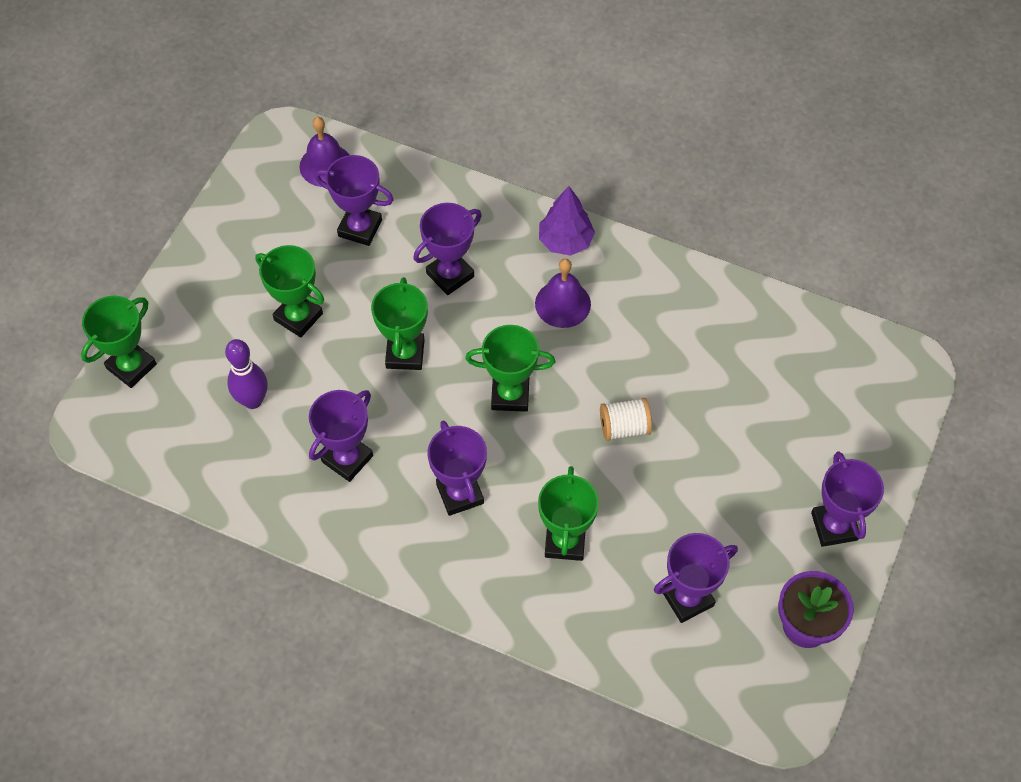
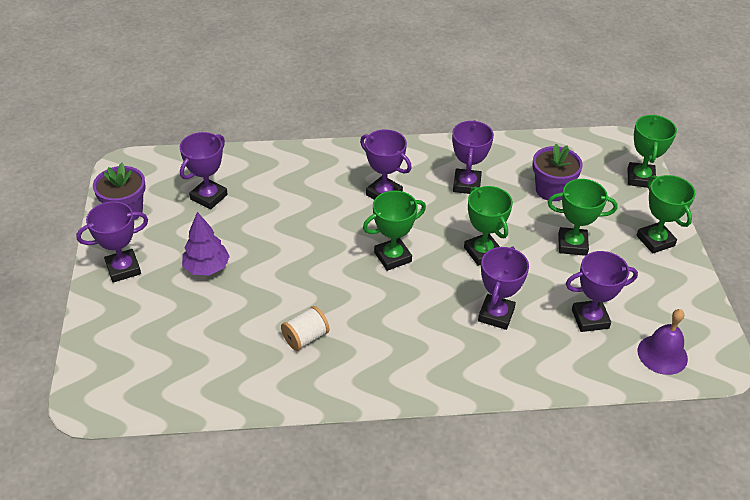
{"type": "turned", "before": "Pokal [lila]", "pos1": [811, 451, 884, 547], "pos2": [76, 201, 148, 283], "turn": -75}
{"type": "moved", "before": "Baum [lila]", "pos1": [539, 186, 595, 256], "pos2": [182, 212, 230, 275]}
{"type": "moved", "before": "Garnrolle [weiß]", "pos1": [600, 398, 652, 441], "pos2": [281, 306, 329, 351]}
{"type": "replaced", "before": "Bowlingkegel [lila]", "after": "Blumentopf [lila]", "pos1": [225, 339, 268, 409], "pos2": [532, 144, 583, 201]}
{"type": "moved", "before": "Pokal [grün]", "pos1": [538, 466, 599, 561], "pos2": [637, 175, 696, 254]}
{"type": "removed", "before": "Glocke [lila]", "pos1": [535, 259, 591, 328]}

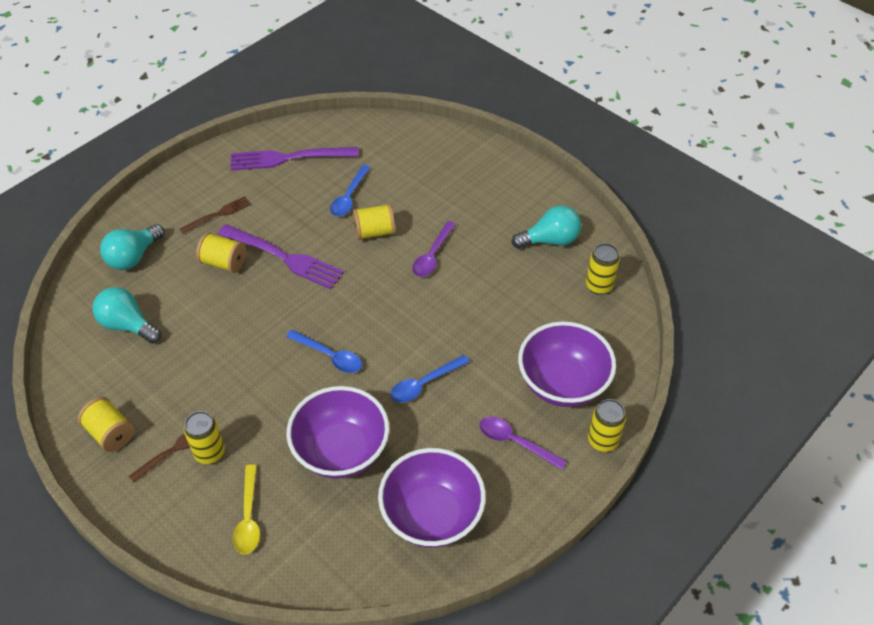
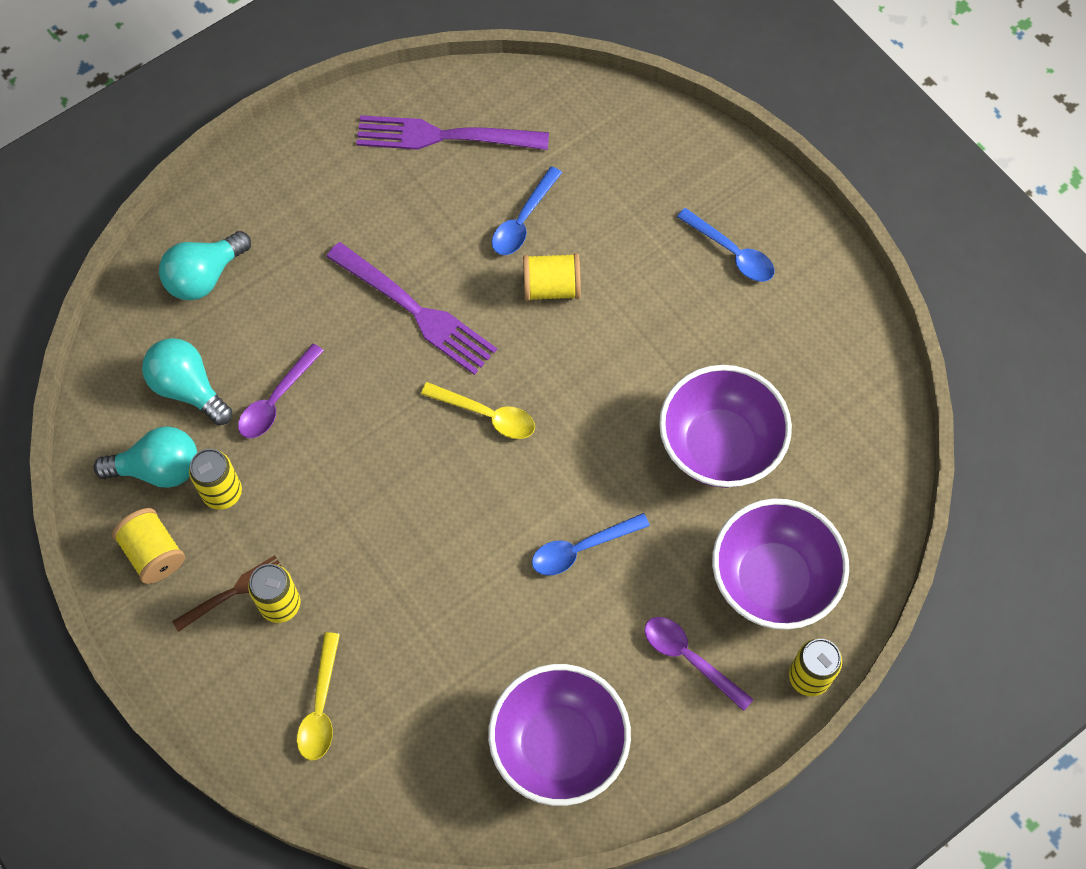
{"type": "moved", "before": "Glühbirne [türkis]", "pos1": [512, 205, 581, 249], "pos2": [94, 426, 197, 488]}
{"type": "moved", "before": "Dose [gelb]", "pos1": [586, 243, 620, 295], "pos2": [189, 449, 242, 510]}
{"type": "moved", "before": "Löffel [lila]", "pos1": [412, 221, 456, 277], "pos2": [238, 343, 324, 438]}
{"type": "added", "after": "Löffel [gelb]", "pos2": [421, 382, 535, 439]}
{"type": "moved", "before": "Schüssel [lila]", "pos1": [287, 386, 390, 479], "pos2": [659, 365, 792, 488]}
{"type": "moved", "before": "Löffel [blau]", "pos1": [286, 330, 362, 373], "pos2": [677, 208, 775, 282]}
{"type": "removed", "before": "Gabel [braun]", "pos1": [180, 196, 251, 233]}
{"type": "removed", "before": "Garnrolle [gelb]", "pos1": [196, 232, 246, 273]}

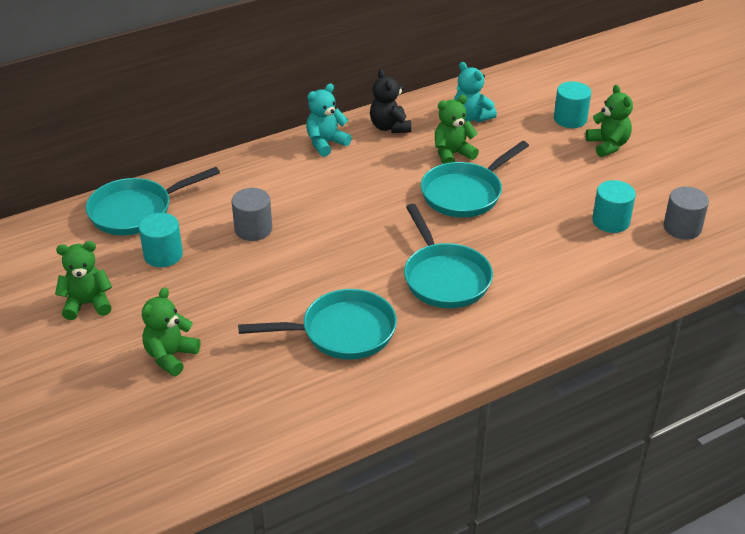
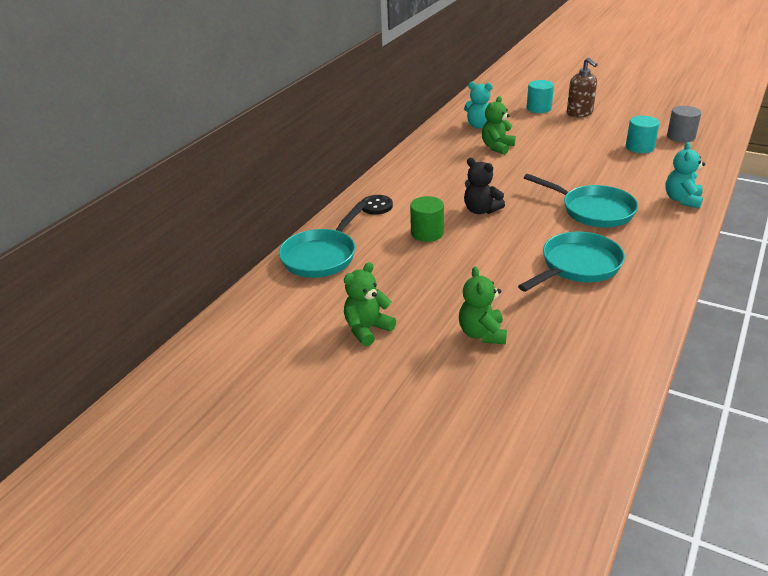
{"type": "added", "after": "Knopf [schwarz]", "pos2": [361, 195, 393, 215]}
{"type": "recoloured", "before": "Vollzylinder [grau]", "after": "Vollzylinder [grün]", "pos1": [232, 188, 272, 241], "pos2": [410, 196, 444, 242]}
{"type": "moved", "before": "Teddybär [schwarz]", "pos1": [370, 69, 411, 133], "pos2": [464, 158, 505, 214]}
{"type": "replaced", "before": "Teddybär [grün]", "after": "Seifenspender [braun]", "pos1": [586, 85, 633, 157], "pos2": [567, 57, 598, 118]}
{"type": "moved", "before": "Teddybär [türkis]", "pos1": [306, 84, 352, 157], "pos2": [665, 142, 705, 209]}
{"type": "removed", "before": "Vollzylinder [türkis]", "pos1": [139, 213, 183, 267]}
{"type": "removed", "before": "Pfanne [türkis]", "pos1": [421, 141, 529, 218]}

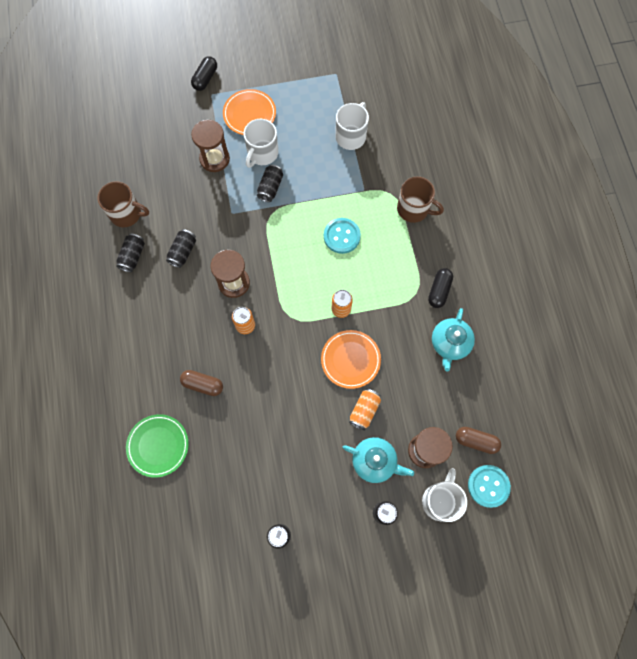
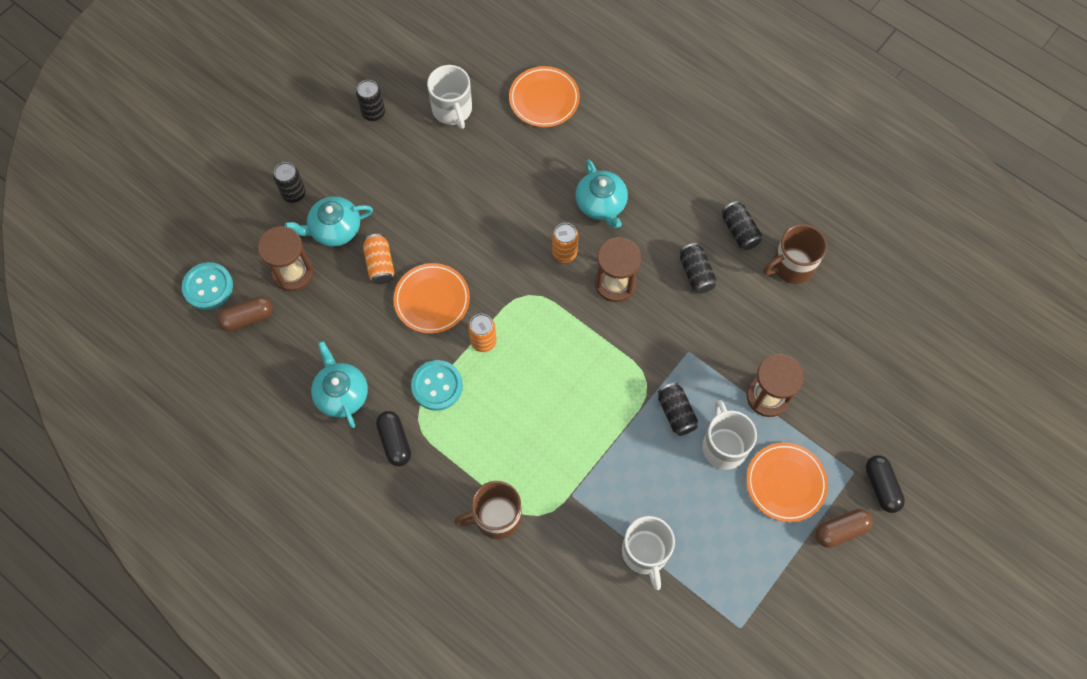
{"type": "moved", "before": "Knopf [türkis]", "pos1": [324, 218, 361, 254], "pos2": [411, 360, 463, 411]}
{"type": "moved", "before": "Tasse [weiß]", "pos1": [422, 468, 467, 522], "pos2": [427, 65, 472, 129]}
{"type": "recoloured", "before": "Teller [grün]", "after": "Teller [orange]", "pos1": [126, 414, 189, 478], "pos2": [509, 66, 580, 127]}
{"type": "added", "after": "Teekanne [türkis]", "pos2": [576, 159, 628, 228]}
{"type": "moved", "before": "Kapsel [braun]", "pos1": [180, 370, 223, 396], "pos2": [816, 509, 873, 548]}

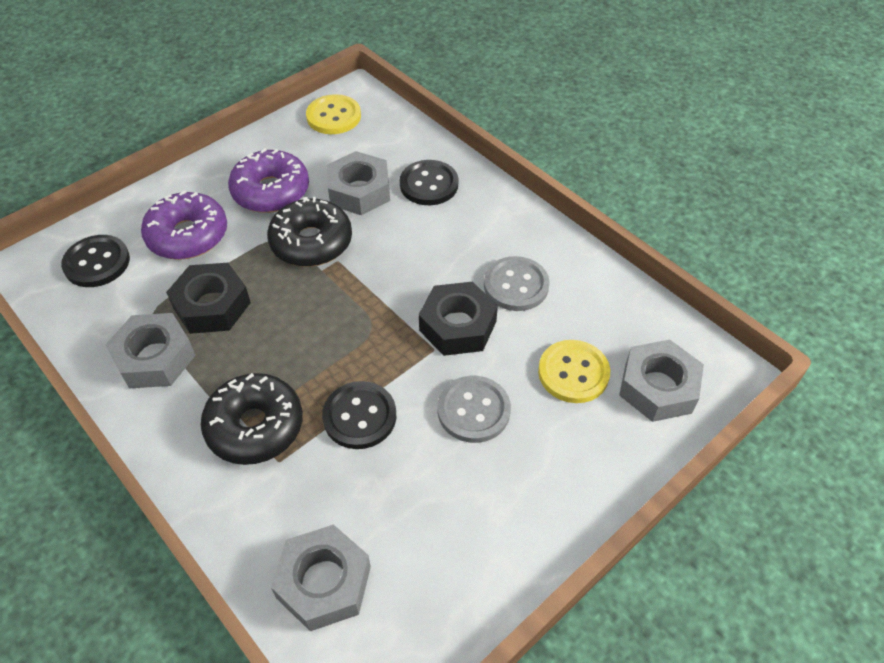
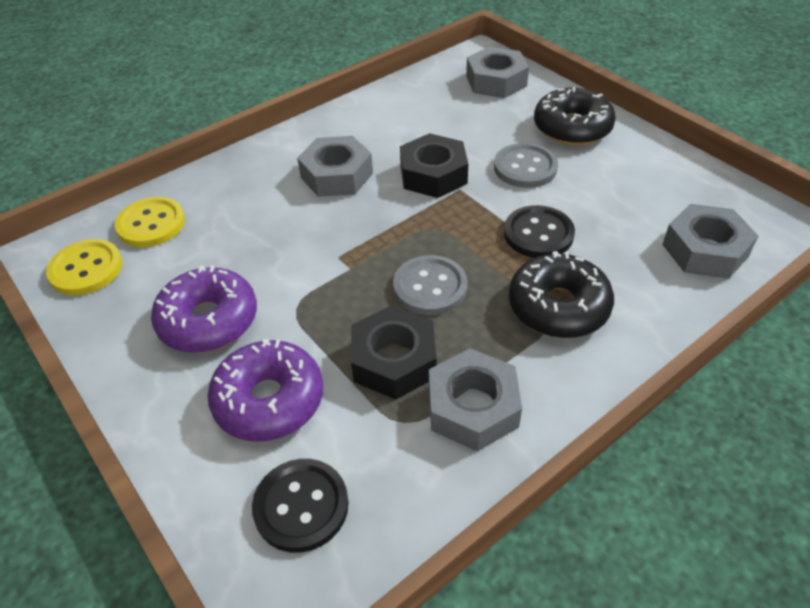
{"type": "moved", "before": "Knopf [gelb]", "pos1": [538, 340, 610, 403], "pos2": [115, 197, 185, 247]}
{"type": "moved", "before": "Sechskantmutter [grau]", "pos1": [327, 151, 390, 215], "pos2": [297, 136, 373, 197]}
{"type": "moved", "before": "Knopf [grau]", "pos1": [484, 256, 550, 311], "pos2": [393, 255, 468, 315]}
{"type": "moved", "before": "Donut [schwarz]", "pos1": [267, 197, 352, 267], "pos2": [534, 87, 616, 146]}
{"type": "removed", "before": "Knopf [schwarz]", "pos1": [400, 160, 458, 205]}

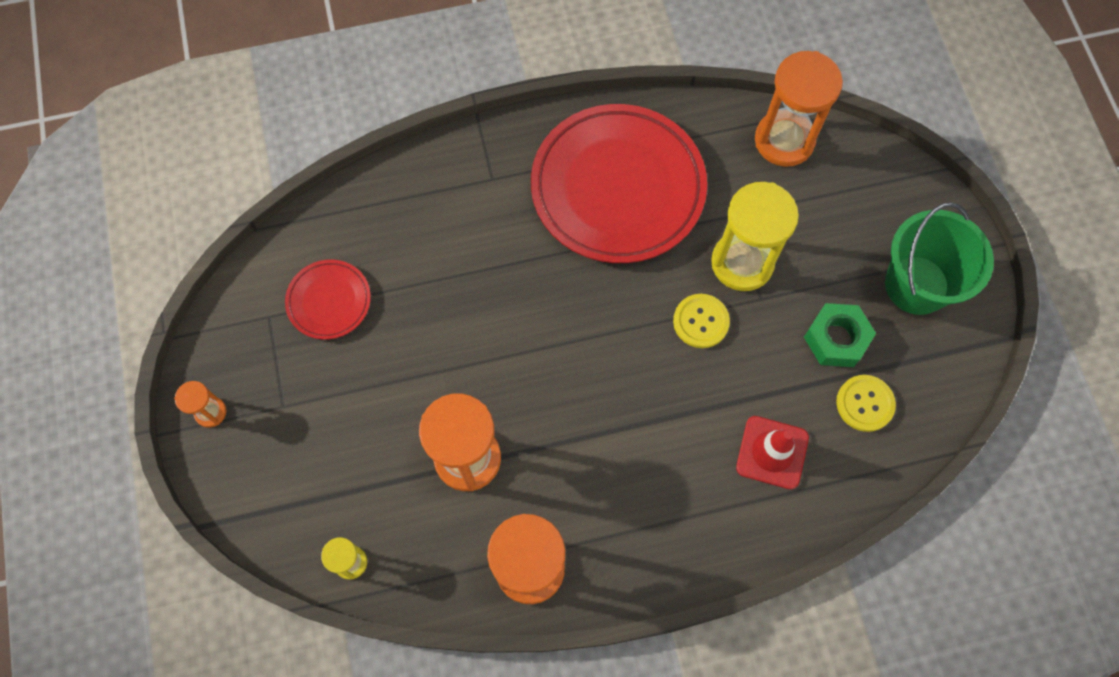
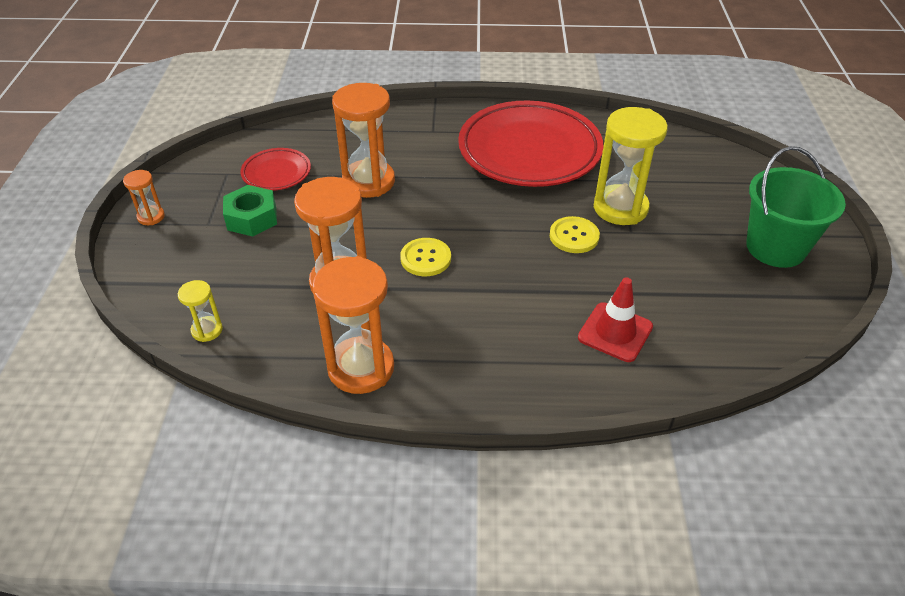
{"type": "moved", "before": "Sechskantmutter [grün]", "pos1": [804, 303, 876, 367], "pos2": [223, 185, 277, 237]}
{"type": "moved", "before": "Sanduhr [orange]", "pos1": [755, 51, 843, 167], "pos2": [332, 83, 395, 198]}
{"type": "moved", "before": "Knopf [gelb]", "pos1": [836, 375, 896, 432], "pos2": [400, 238, 451, 276]}

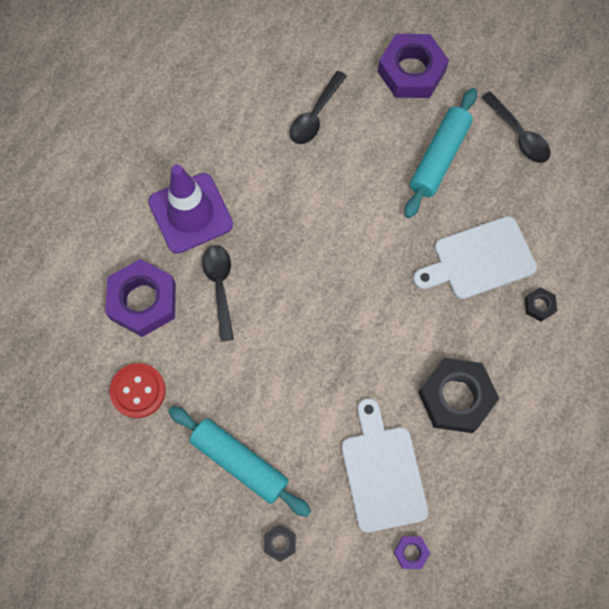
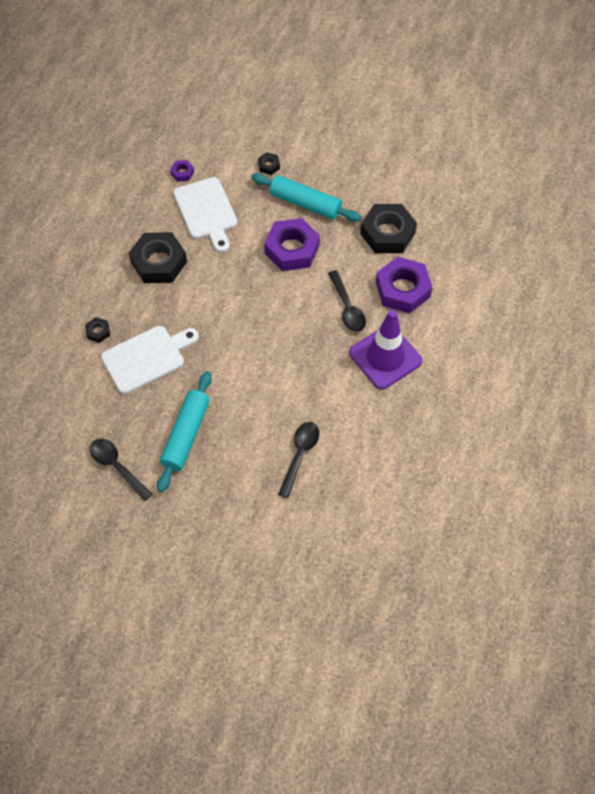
{"type": "moved", "before": "Sechskantmutter [lila]", "pos1": [378, 34, 449, 98], "pos2": [264, 218, 320, 271]}
{"type": "replaced", "before": "Knopf [rot]", "after": "Sechskantmutter [schwarz]", "pos1": [110, 363, 166, 418], "pos2": [360, 204, 417, 253]}

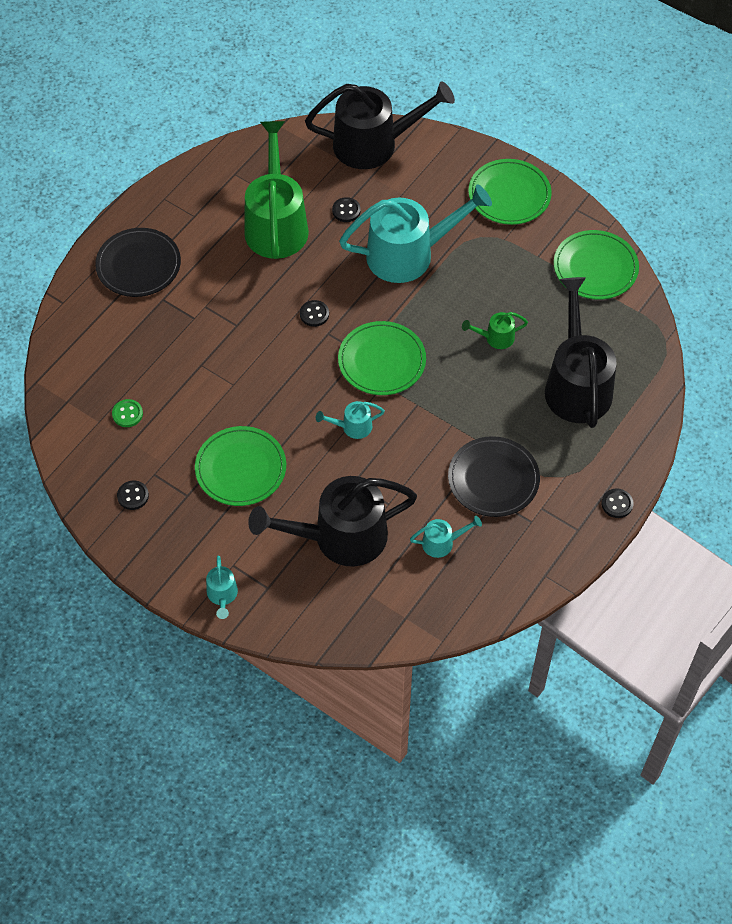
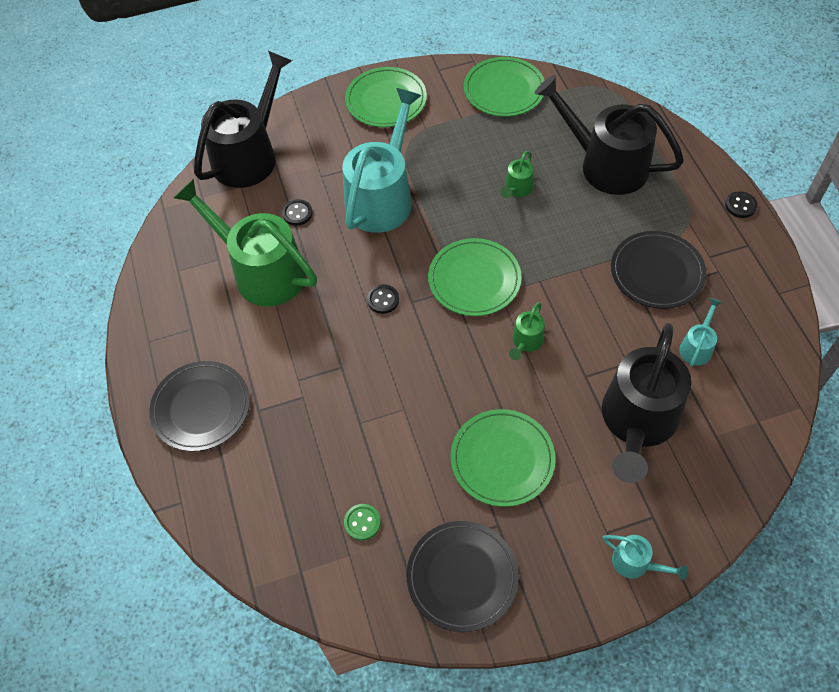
{"type": "replaced", "before": "Knopf [schwarz]", "after": "Teller [schwarz]", "pos1": [117, 480, 149, 510], "pos2": [407, 521, 519, 632]}
{"type": "recoloured", "before": "Gießkanne [türkis]", "after": "Gießkanne [grün]", "pos1": [316, 401, 385, 439], "pos2": [509, 302, 545, 360]}

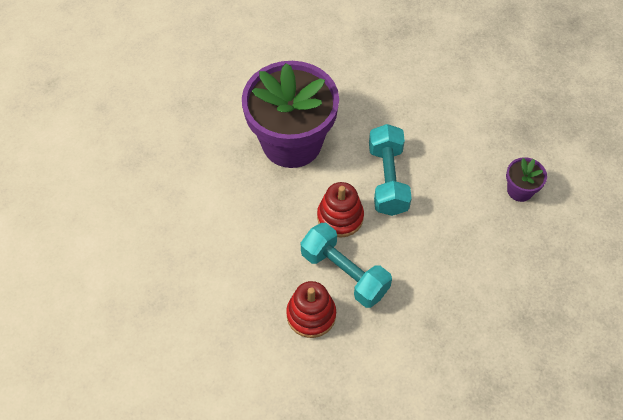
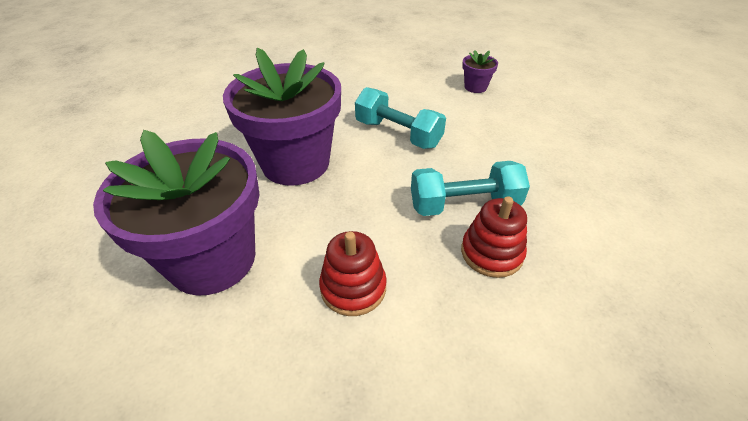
{"type": "added", "after": "Blumentopf [lila]", "pos2": [93, 130, 260, 296]}
{"type": "moved", "before": "Stapelspielzeug [rot]", "pos1": [317, 182, 364, 238], "pos2": [319, 231, 387, 316]}

